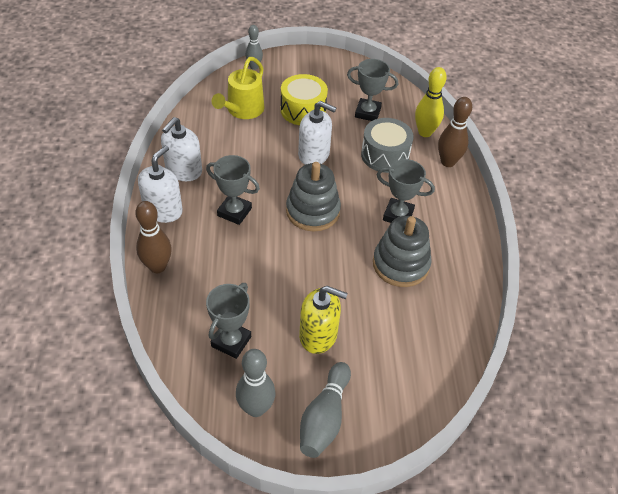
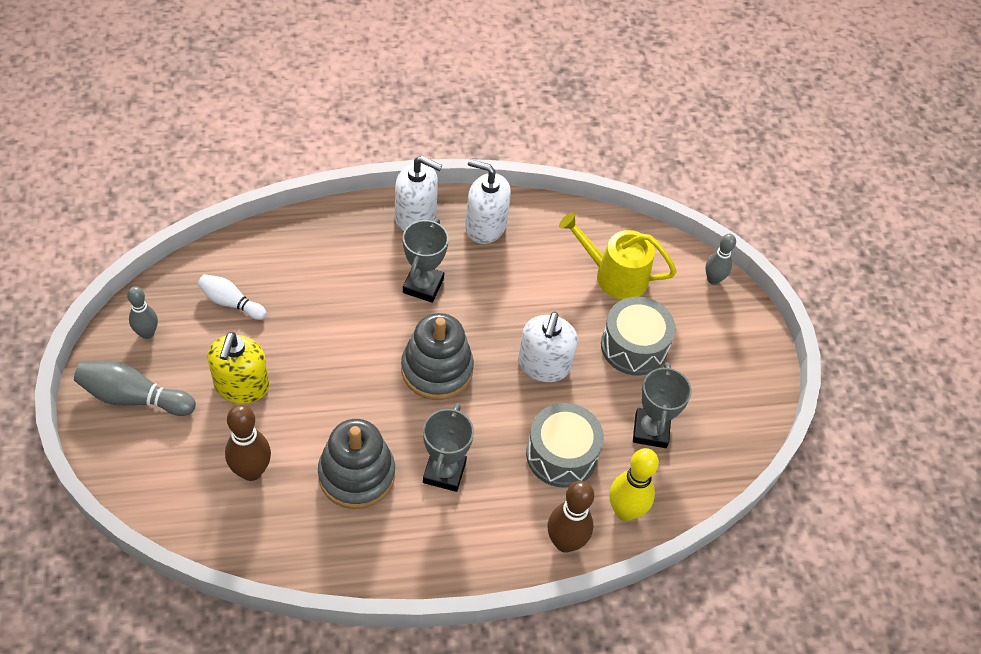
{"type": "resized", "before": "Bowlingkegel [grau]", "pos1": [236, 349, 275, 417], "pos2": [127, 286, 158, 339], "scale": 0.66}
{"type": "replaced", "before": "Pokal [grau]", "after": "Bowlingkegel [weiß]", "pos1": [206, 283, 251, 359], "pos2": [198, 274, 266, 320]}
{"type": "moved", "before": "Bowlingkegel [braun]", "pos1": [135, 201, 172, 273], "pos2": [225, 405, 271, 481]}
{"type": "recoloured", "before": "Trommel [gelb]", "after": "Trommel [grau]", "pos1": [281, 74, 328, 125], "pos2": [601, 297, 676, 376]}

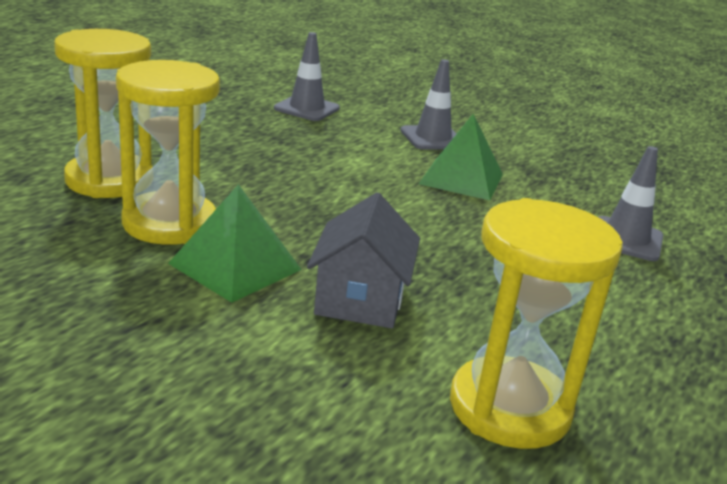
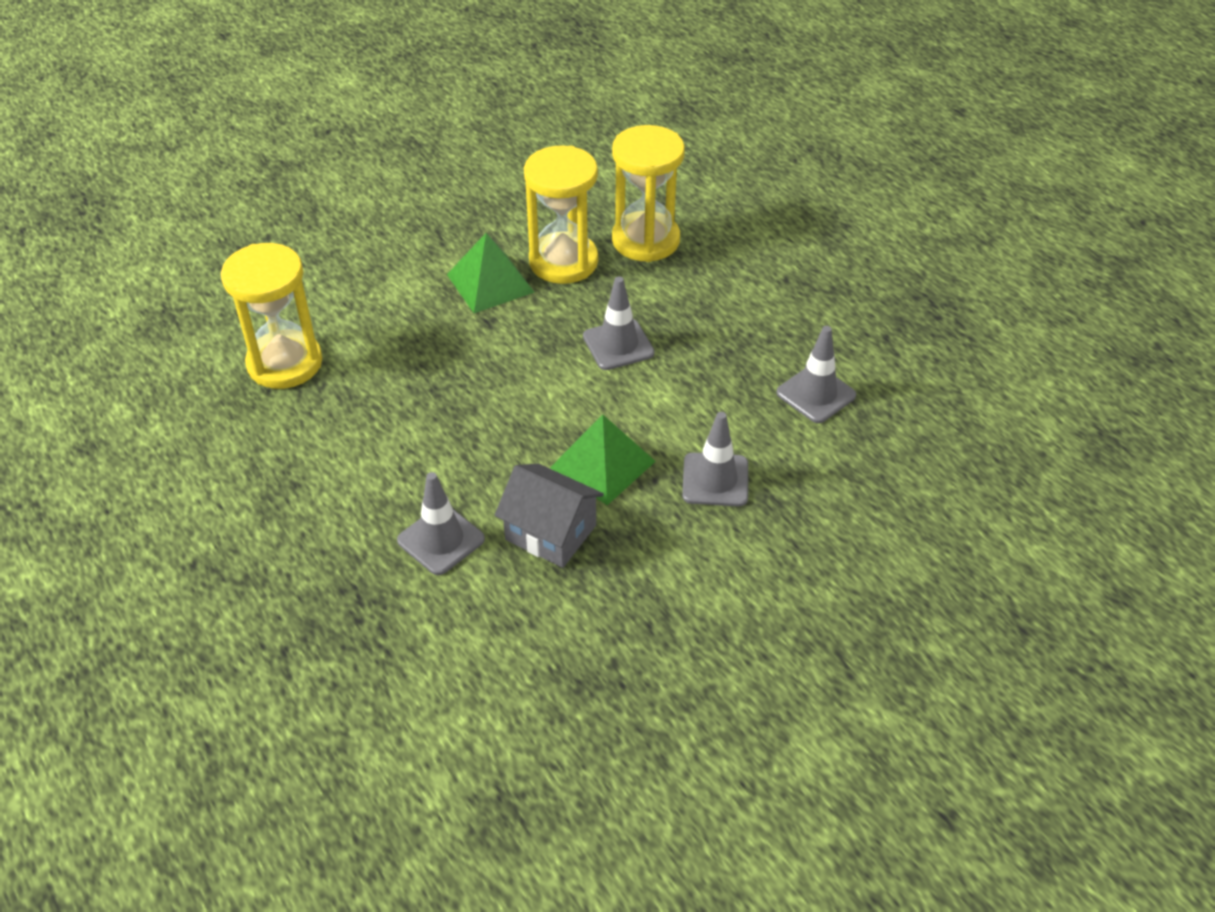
{"type": "moved", "before": "Haus [grau]", "pos1": [307, 192, 420, 328], "pos2": [494, 464, 604, 568]}
{"type": "added", "after": "Leitkegel [grau]", "pos2": [583, 276, 655, 370]}

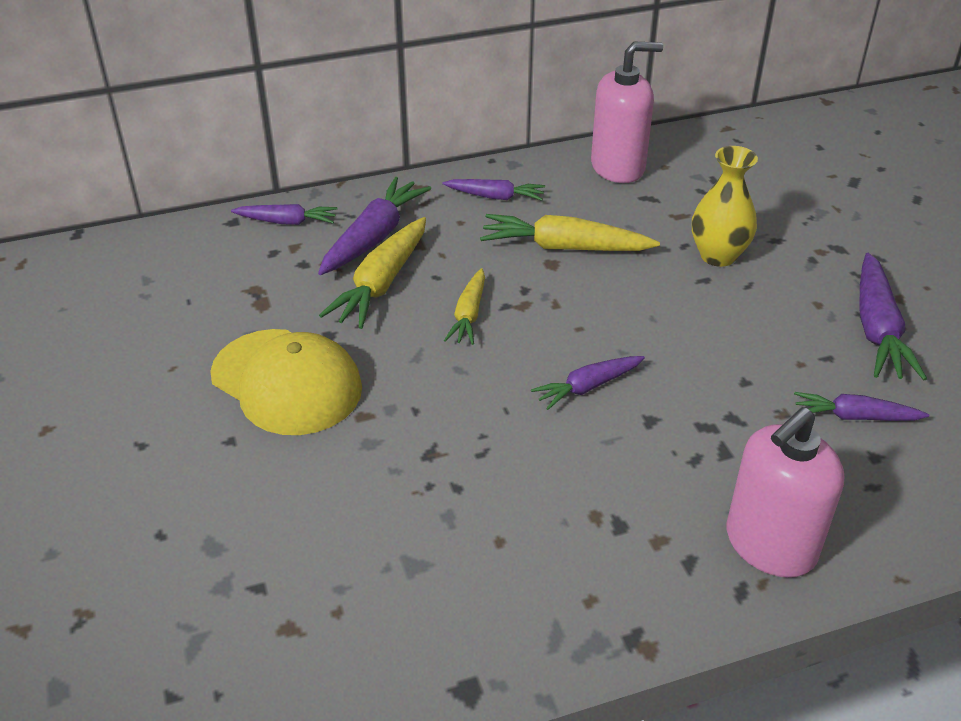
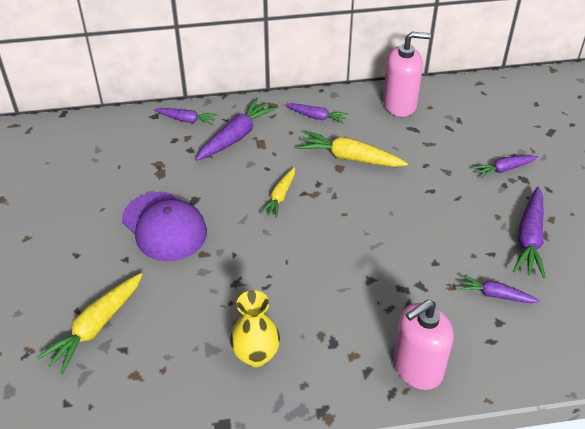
{"type": "moved", "before": "Karotte [gelb]", "pos1": [319, 217, 426, 329], "pos2": [37, 273, 143, 374]}
{"type": "recoloured", "before": "Kappe [gelb]", "after": "Kappe [lila]", "pos1": [210, 329, 362, 435], "pos2": [122, 192, 207, 261]}
{"type": "moved", "before": "Vase [gelb]", "pos1": [692, 146, 758, 267], "pos2": [230, 290, 280, 367]}
{"type": "moved", "before": "Karotte [lila]", "pos1": [531, 356, 645, 410], "pos2": [473, 155, 538, 179]}

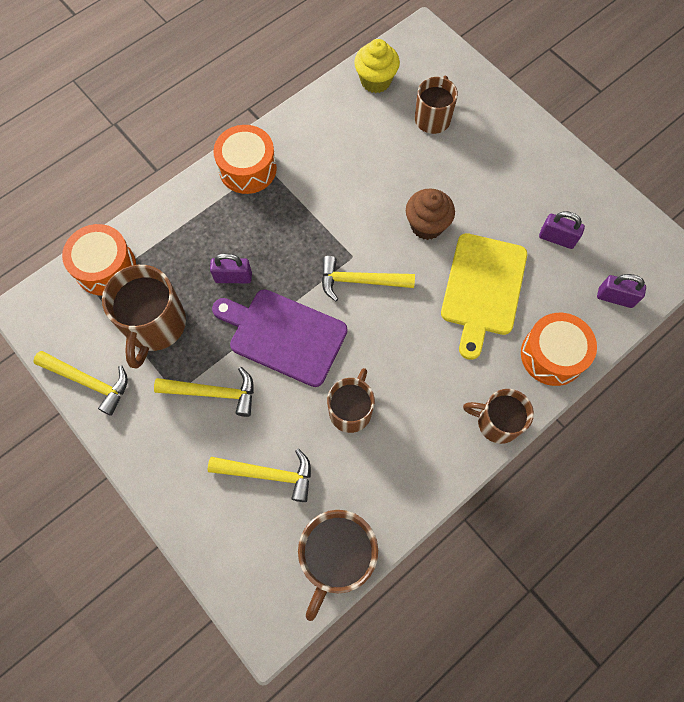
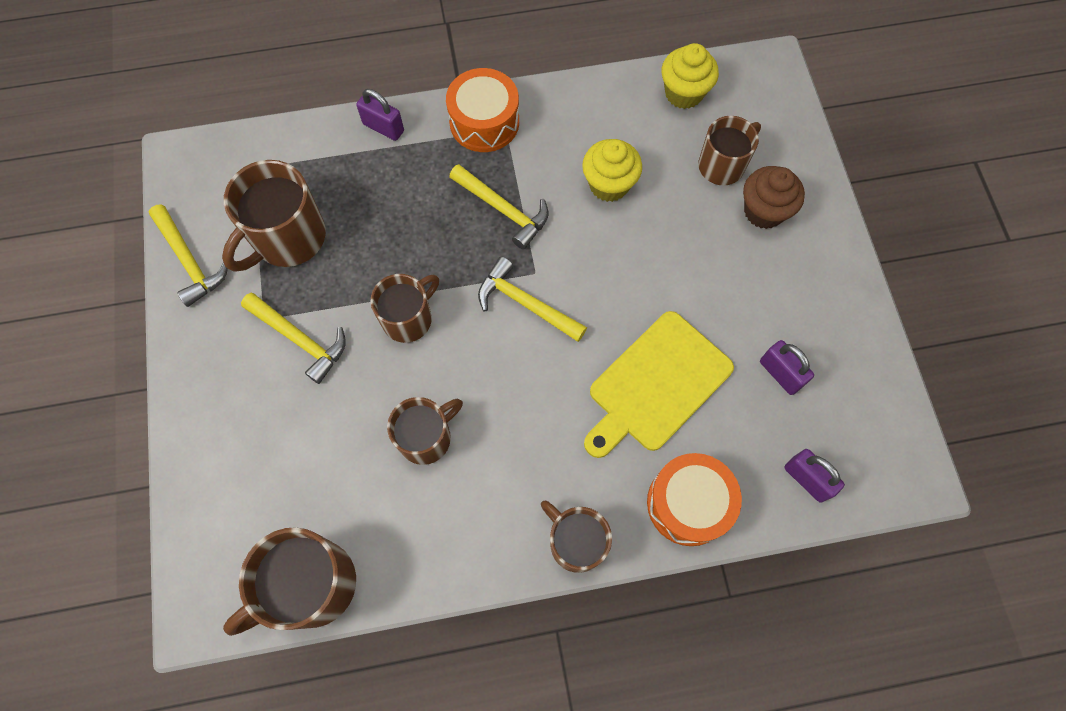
{"type": "moved", "before": "Vorhängeschloss [lila]", "pos1": [210, 253, 252, 283], "pos2": [356, 89, 404, 141]}
{"type": "replaced", "before": "Schneidebrett [lila]", "after": "Tasse [braun]", "pos1": [212, 289, 348, 387], "pos2": [370, 274, 439, 343]}
{"type": "moved", "before": "Hammer [gelb]", "pos1": [208, 448, 311, 502], "pos2": [449, 164, 548, 250]}
{"type": "added", "after": "Muffin [gelb]", "pos2": [582, 139, 642, 202]}
{"type": "moved", "before": "Muffin [braun]", "pos1": [406, 188, 455, 240], "pos2": [743, 166, 805, 229]}
{"type": "removed", "before": "Trommel [orange]", "pos1": [62, 224, 136, 295]}

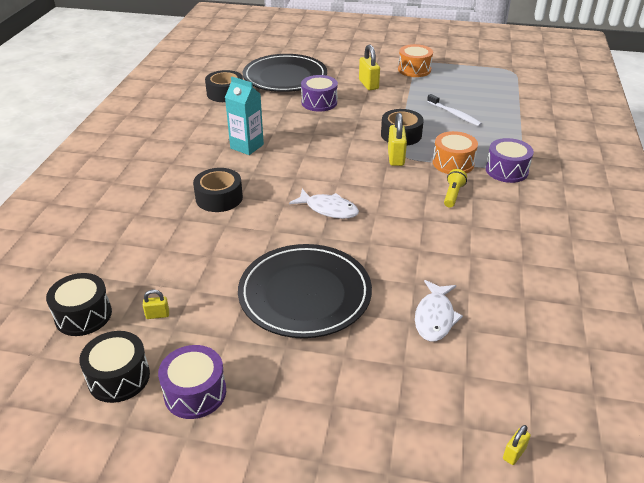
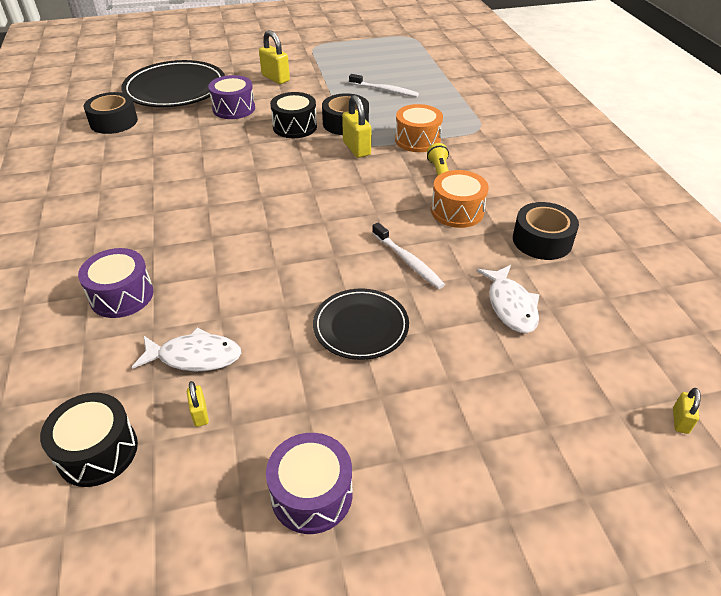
{"type": "moved", "before": "Trommel [lila]", "pos1": [486, 138, 534, 183], "pos2": [78, 248, 153, 318]}
{"type": "moved", "before": "Fisch [weiß]", "pos1": [289, 189, 359, 219], "pos2": [132, 328, 241, 371]}
{"type": "turned", "before": "Vorhängeschloss [gelb]", "pos1": [143, 290, 169, 319], "pos2": [187, 381, 209, 427], "turn": -75}
{"type": "moved", "before": "Trommel [schwarz]", "pos1": [79, 331, 150, 403], "pos2": [270, 92, 317, 138]}
{"type": "resized", "before": "Teller [schwarz]", "pos1": [238, 244, 372, 338], "pos2": [313, 288, 409, 360], "scale": 0.59}
{"type": "added", "after": "Zahnbürste [weiß]", "pos2": [372, 222, 445, 289]}
{"type": "moved", "before": "Trommel [orange]", "pos1": [398, 44, 433, 77], "pos2": [431, 170, 489, 228]}
{"type": "moved", "before": "Klebeband [schwarz]", "pos1": [193, 168, 243, 212], "pos2": [513, 202, 579, 260]}
{"type": "removed", "before": "Getränkekarton [türkis]", "pos1": [225, 77, 264, 155]}

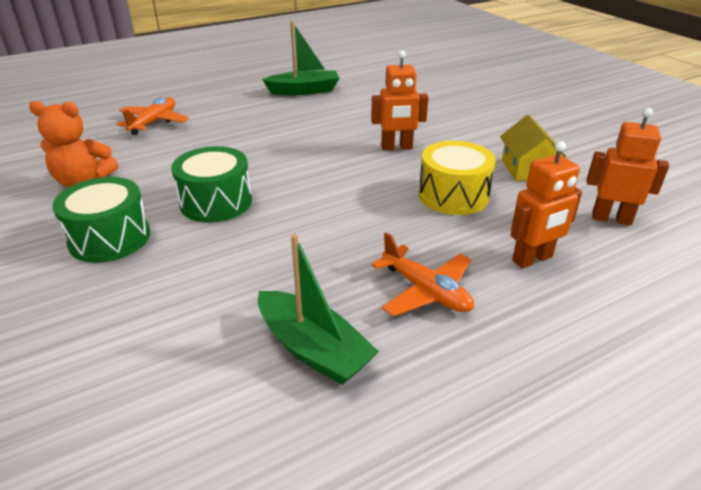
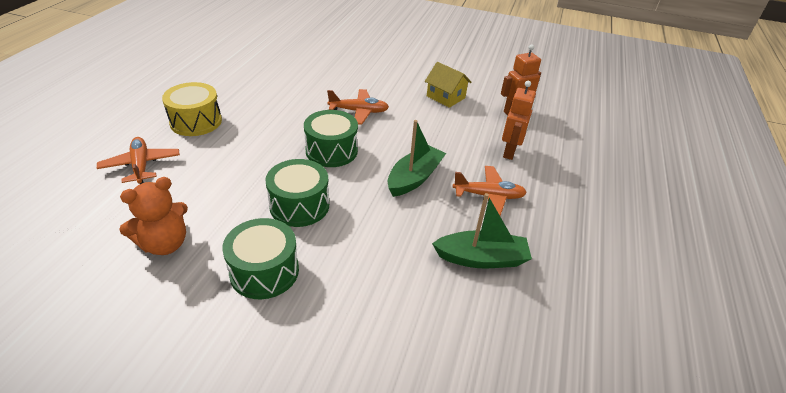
{"type": "moved", "before": "Trommel [gelb]", "pos1": [419, 141, 496, 215], "pos2": [162, 82, 222, 136]}
{"type": "added", "after": "Trommel [grün]", "pos2": [304, 110, 358, 167]}
{"type": "replaced", "before": "Roboter [orange]", "after": "Flugzeug [orange]", "pos1": [371, 51, 429, 151], "pos2": [327, 89, 389, 125]}
{"type": "moved", "before": "Boot [grün]", "pos1": [262, 22, 339, 95], "pos2": [388, 120, 446, 197]}

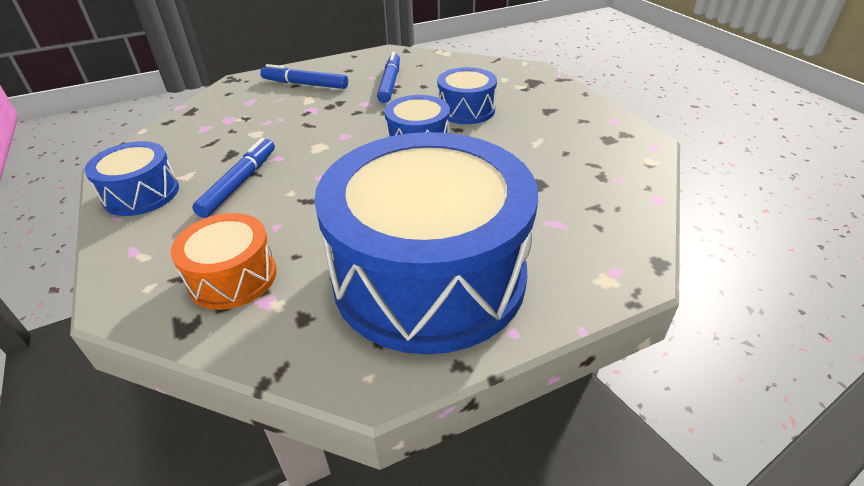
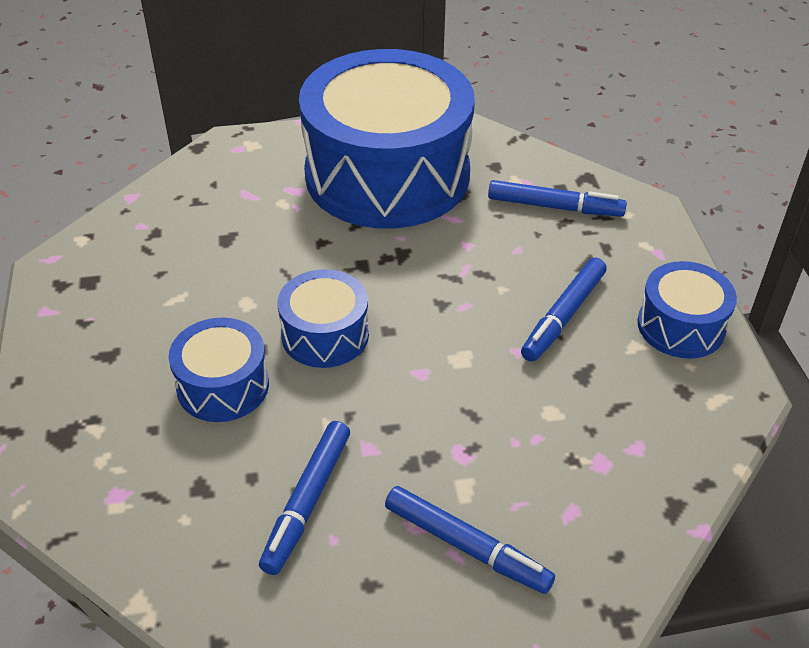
{"type": "replaced", "before": "Trommel [orange]", "after": "Filzstift [blau]", "pos1": [171, 213, 277, 310], "pos2": [488, 180, 627, 217]}

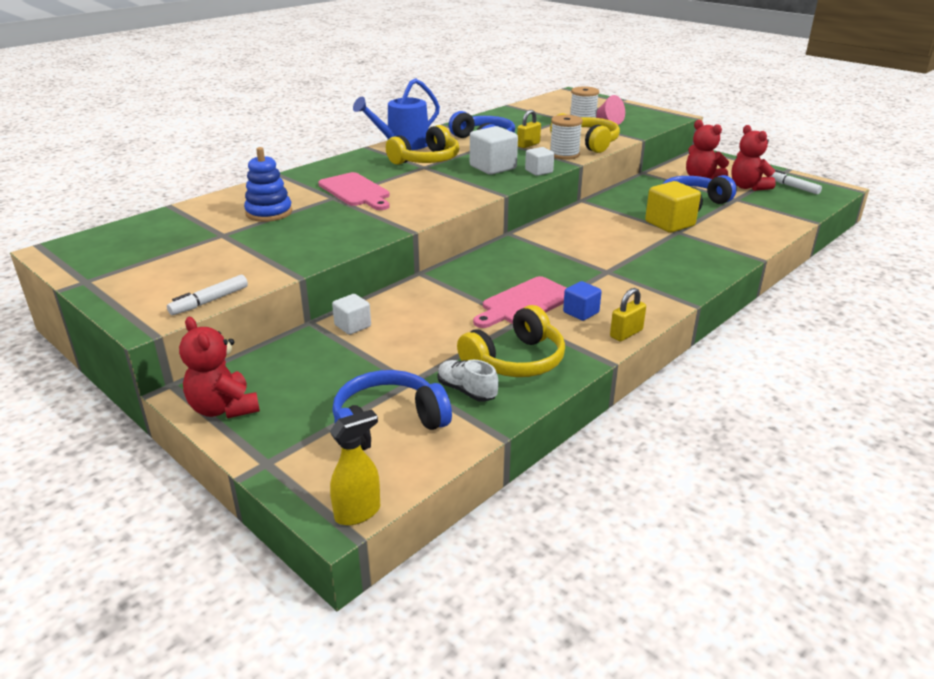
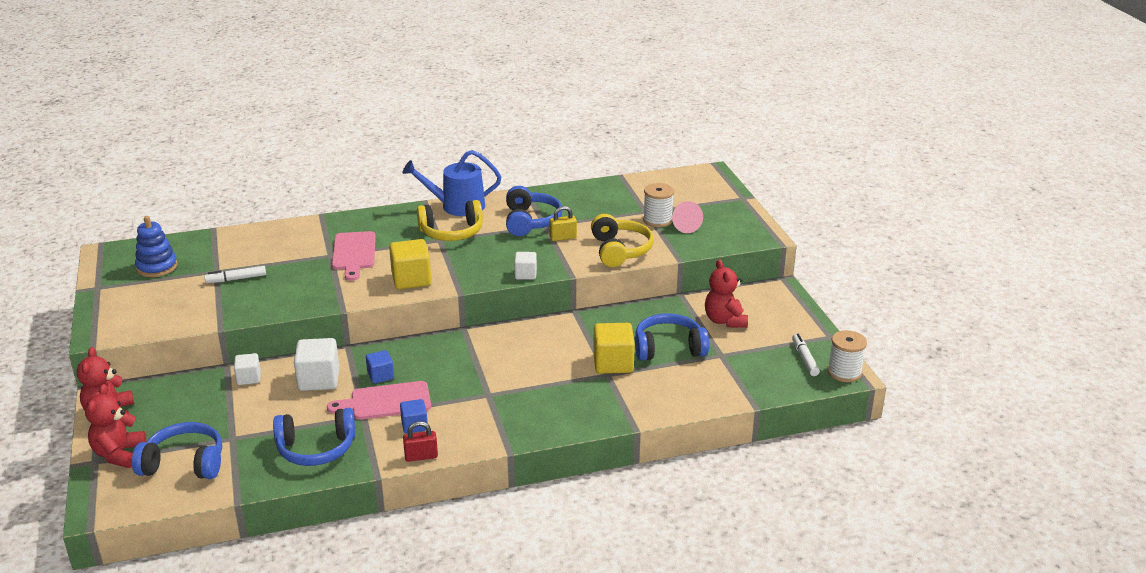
{"type": "moved", "before": "Teddybär [rot]", "pos1": [731, 125, 776, 191], "pos2": [85, 384, 146, 468]}
{"type": "moved", "before": "Stapelspielzeug [blau]", "pos1": [244, 147, 292, 222], "pos2": [135, 216, 177, 277]}
{"type": "moved", "before": "Filzstift [weiß]", "pos1": [167, 275, 248, 315], "pos2": [204, 266, 266, 283]}
{"type": "recoloured", "before": "Kopfhörer [gelb]", "after": "Kopfhörer [blau]", "pos1": [457, 305, 565, 377], "pos2": [273, 408, 356, 466]}
{"type": "moved", "before": "Kubus [weiß]", "pos1": [470, 126, 518, 175], "pos2": [294, 338, 339, 391]}
{"type": "added", "after": "Kubus [blau]", "pos2": [366, 350, 394, 383]}
{"type": "added", "after": "Kubus [gelb]", "pos2": [389, 239, 431, 289]}
{"type": "recoloured", "before": "Vorhängeschloss [gelb]", "after": "Vorhängeschloss [rot]", "pos1": [610, 288, 646, 342], "pos2": [403, 421, 438, 462]}
{"type": "moved", "before": "Garnrolle [weiß]", "pos1": [550, 115, 583, 160], "pos2": [828, 330, 867, 382]}
{"type": "removed", "before": "Sprühflasche [gelb]", "pos1": [330, 409, 380, 525]}
{"type": "removed", "before": "Schuh [weiß]", "pos1": [438, 360, 499, 402]}

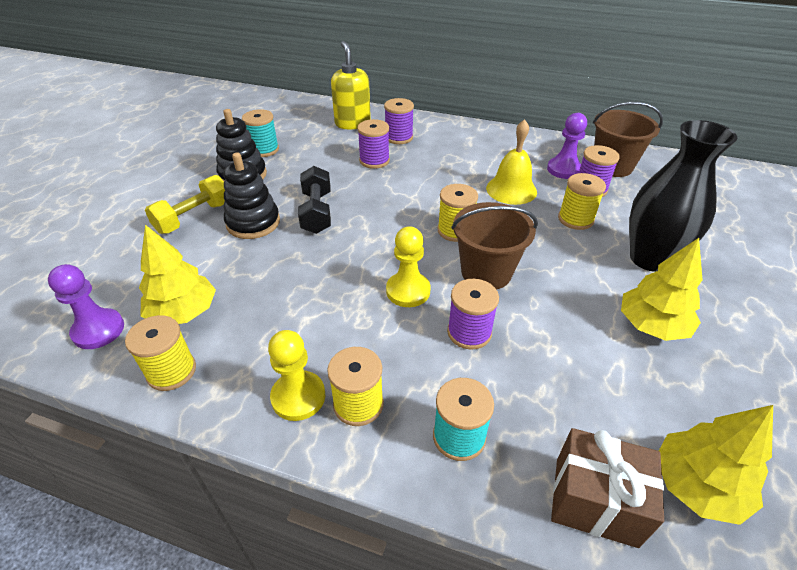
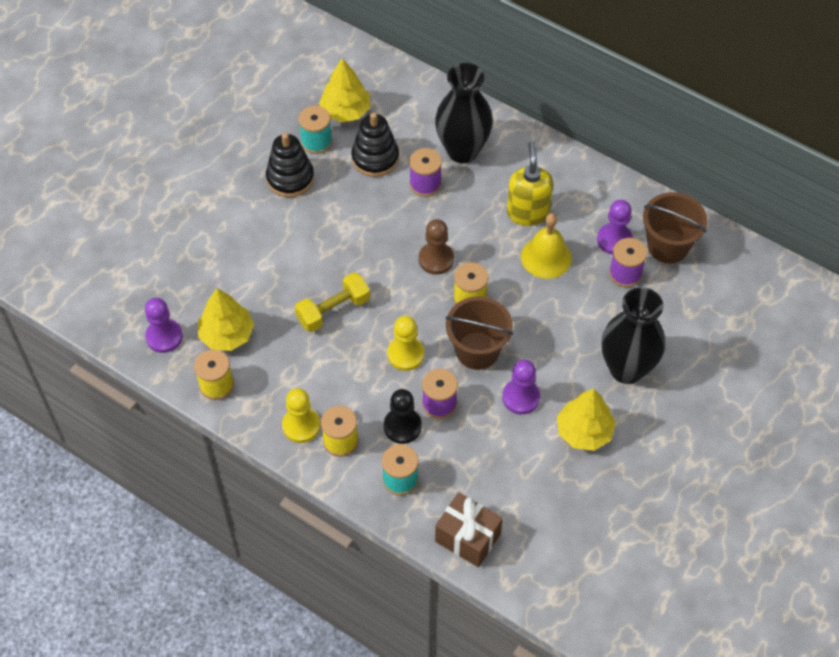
{"type": "moved", "before": "Hantel [gelb]", "pos1": [145, 175, 225, 234], "pos2": [295, 272, 370, 332]}
{"type": "moved", "before": "Baum [gelb]", "pos1": [659, 405, 773, 525], "pos2": [319, 58, 370, 123]}
{"type": "moved", "before": "Stapelspielzeug [schwarz]", "pos1": [224, 153, 280, 239], "pos2": [351, 113, 399, 177]}
{"type": "added", "after": "Bauer [schwarz]", "pos2": [384, 389, 422, 444]}
{"type": "added", "after": "Bauer [braun]", "pos2": [419, 219, 454, 275]}
{"type": "replaced", "before": "Garnrolle [lila]", "after": "Vase [schwarz]", "pos1": [384, 98, 414, 144], "pos2": [435, 63, 493, 163]}
{"type": "added", "after": "Bauer [lila]", "pos2": [502, 360, 540, 414]}
{"type": "moved", "before": "Seifenspender [gelb]", "pos1": [331, 41, 371, 129], "pos2": [507, 142, 553, 226]}
{"type": "removed", "before": "Hantel [schwarz]", "pos1": [298, 166, 331, 234]}
{"type": "removed", "before": "Garnrolle [gelb]", "pos1": [558, 173, 606, 230]}

